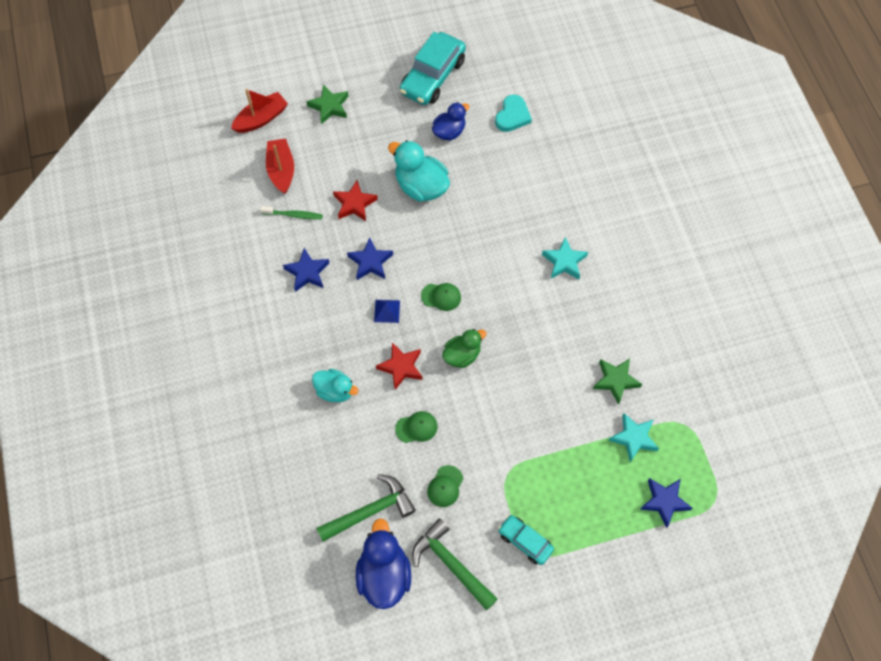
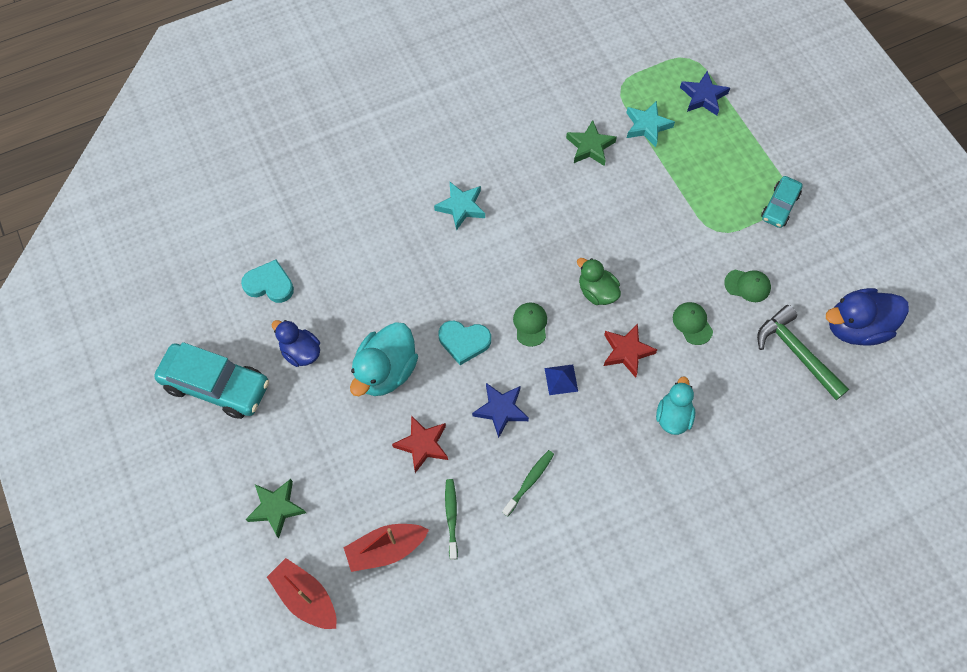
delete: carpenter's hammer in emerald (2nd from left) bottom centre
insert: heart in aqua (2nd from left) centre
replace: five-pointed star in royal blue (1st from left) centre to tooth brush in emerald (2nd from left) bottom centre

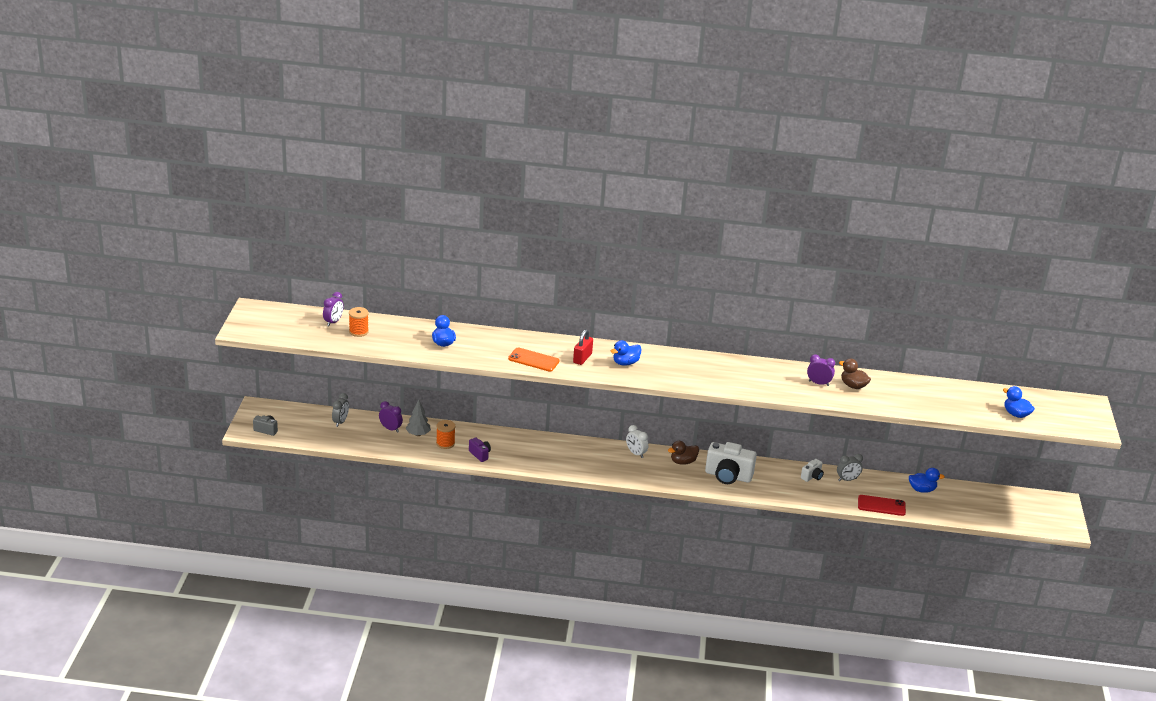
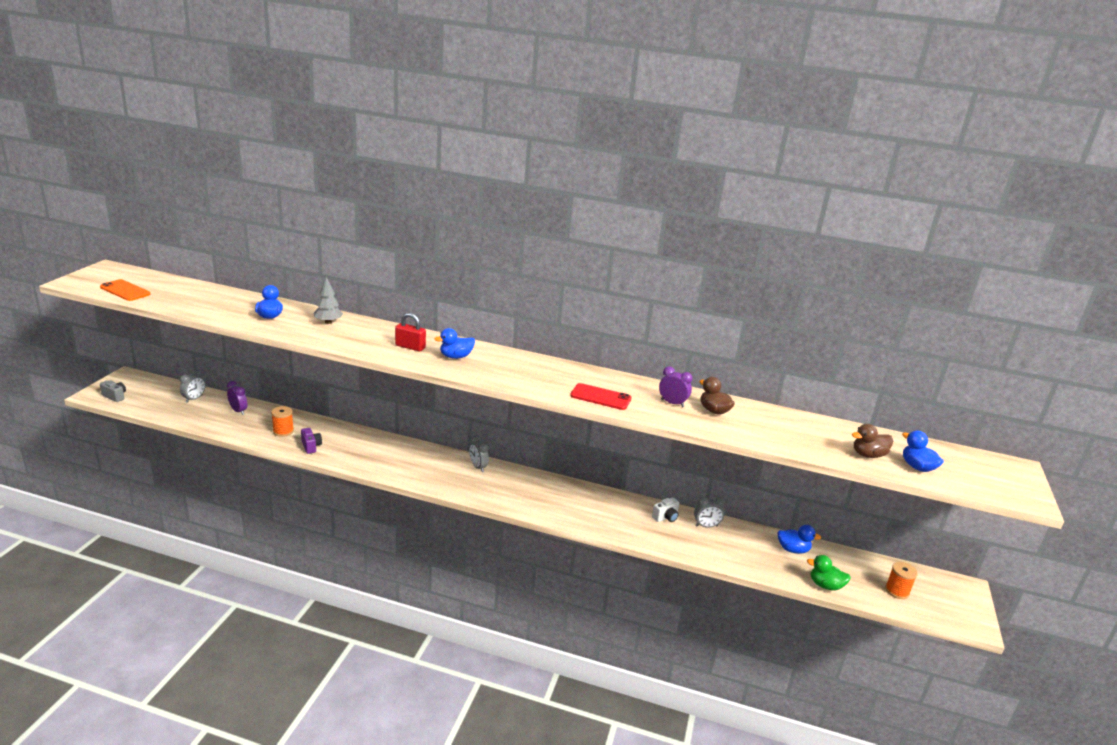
delete: alarm clock in violet (1st from left) middle left; camera in snow-white (1st from left) centre
insert: toy duck in emerald bottom right
move: reel of thread in orange-coloured (1st from left in the first image) middle left to reel of thread in orange-coloured (2nd from left) bottom right; fir tree in grey centre to middle left; mobile phone in orange-coloured centre to middle left; toy duck in brown (1st from left in the first image) centre to toy duck in brown (2nd from left) middle right; mobile phone in red bottom right to centre
recolor: alarm clock in snow-white centre to alarm clock in grey (2nd from left) centre
rotate: lock in red centre = centre 75 degrees clockwise

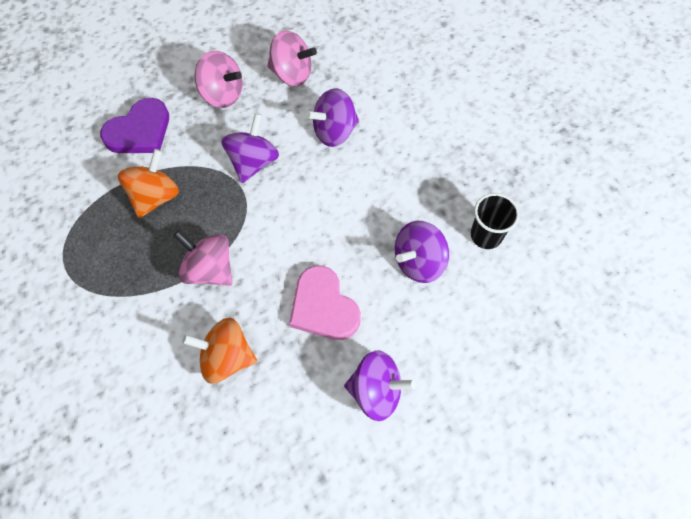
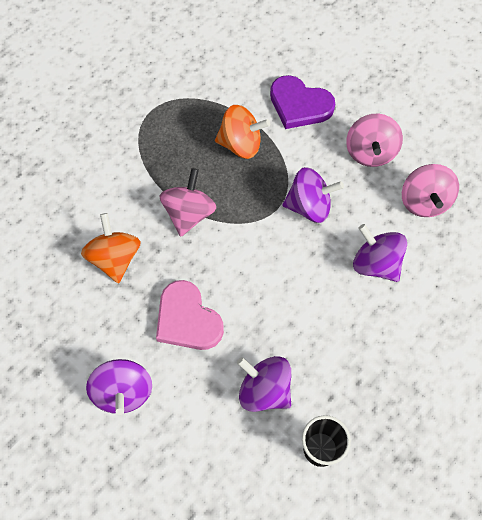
rotate: heart in pink centre = centre 75 degrees counterclockwise

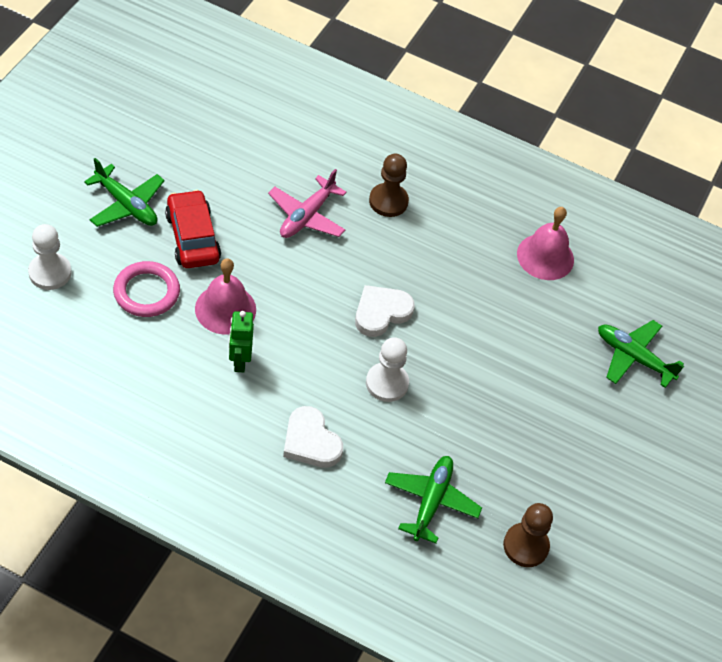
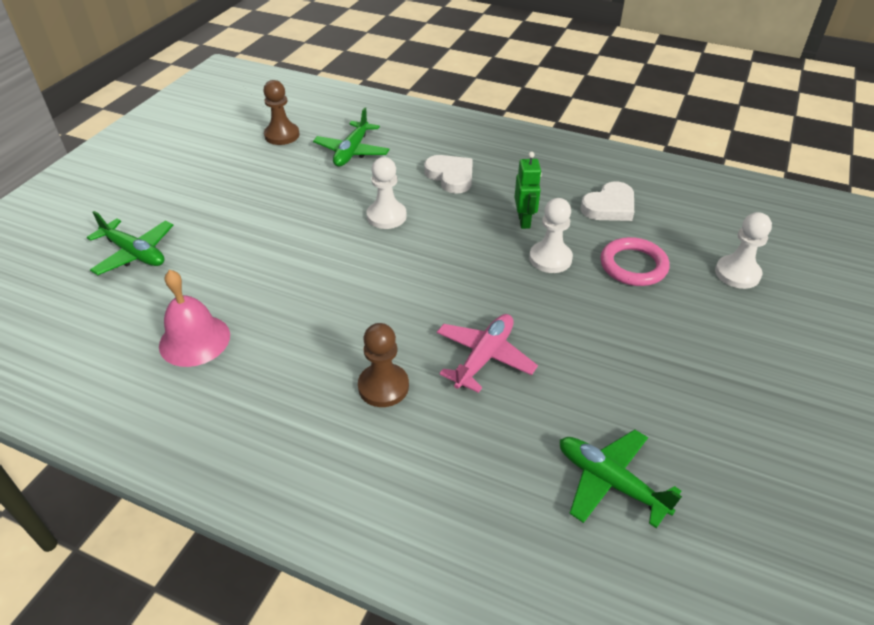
delete: toy car in red middle left
move: aeroplane in emerald (1st from left in the first image) top left to aeroplane in emerald (3rd from left) bottom right; heart in snow-white (2nd from left) centre to top right
replace: bell in pink (1st from left) middle left to chess pawn in snow-white (2nd from left) centre

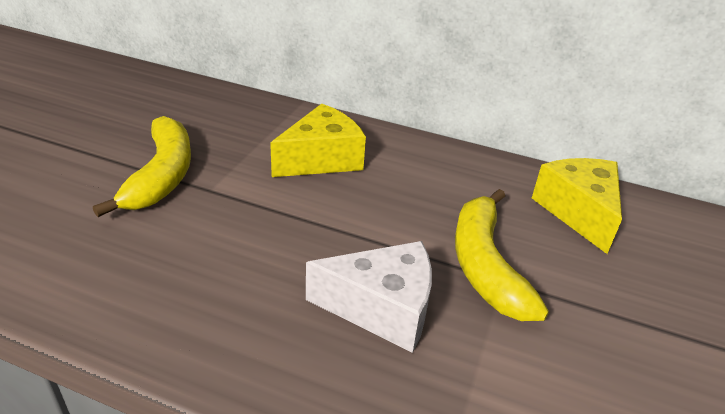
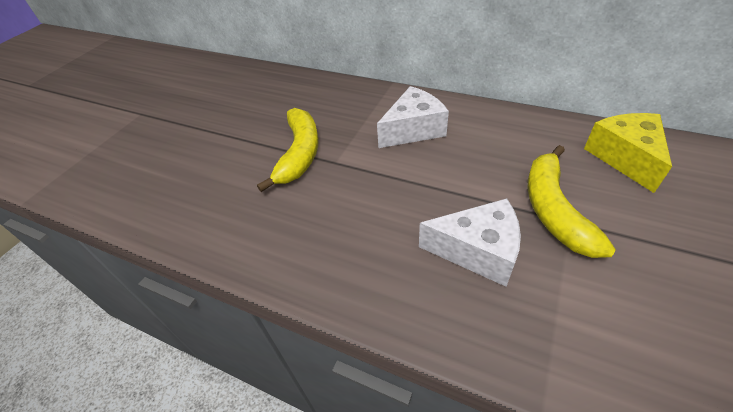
recolor: cheese in golden (1st from left) centre to cheese in snow-white (1st from left) top centre

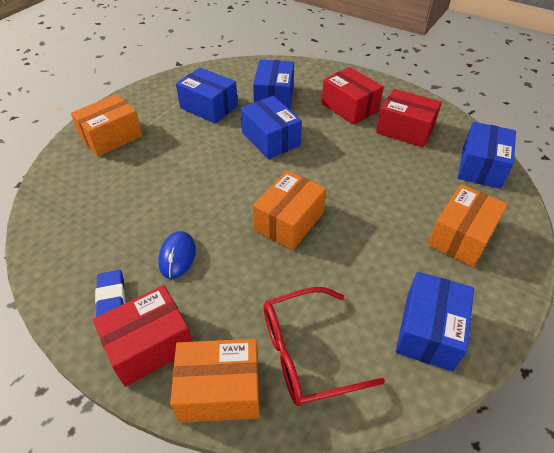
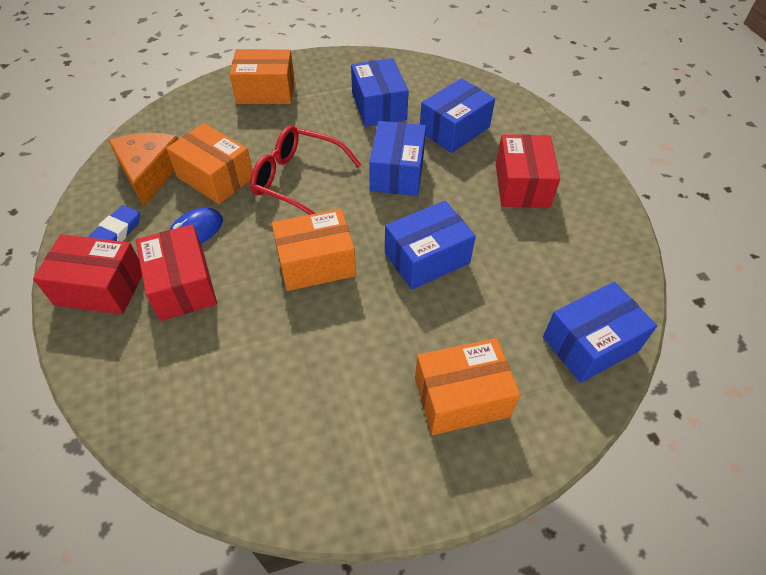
insert: cheese in orange-coloured top left
move: parcel in orange-coloured (2nd from left in the first image) bottom centre to parcel in orange-coloured (1st from left) top left; spectacles in red bottom centre to top centre; parcel in red (3rd from left in the first image) top right to parcel in red (2nd from left) middle left; parcel in royal blue (4th from left in the first image) bottom right to parcel in royal blue (3rd from left) centre

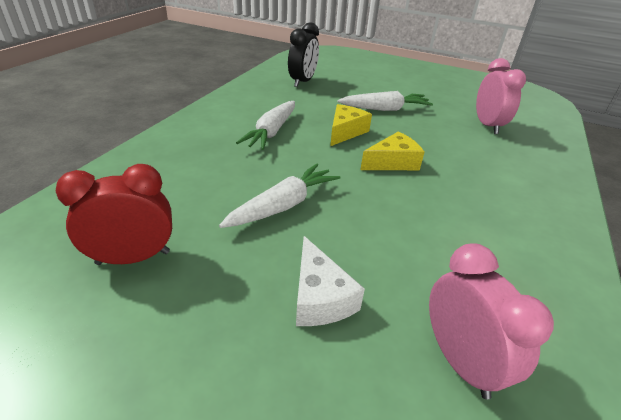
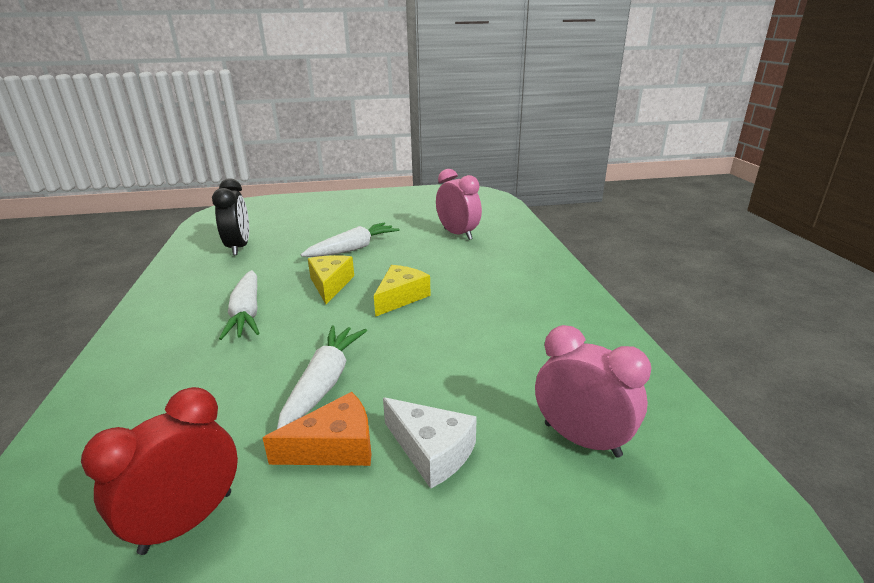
insert: cheese in orange-coloured bottom centre

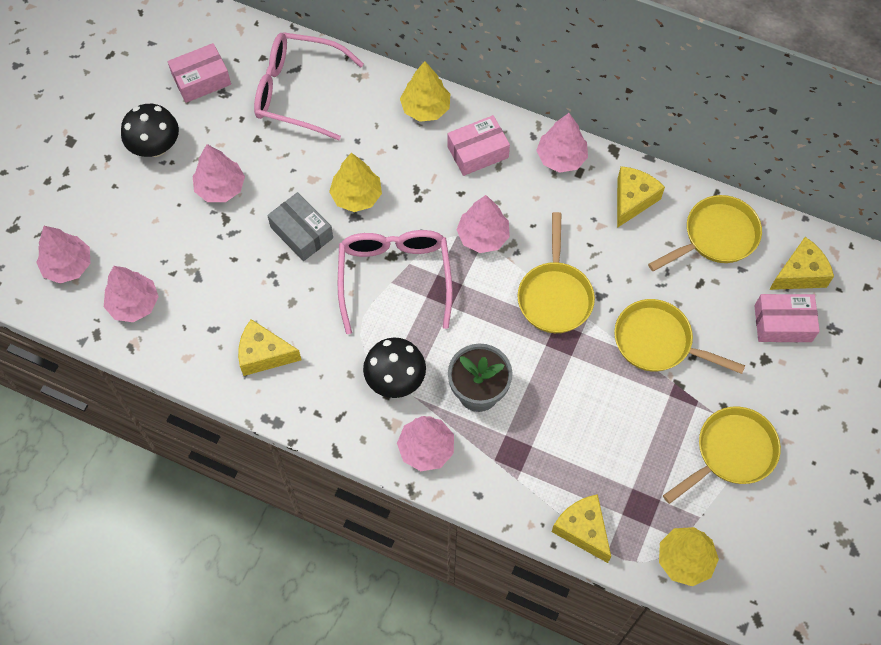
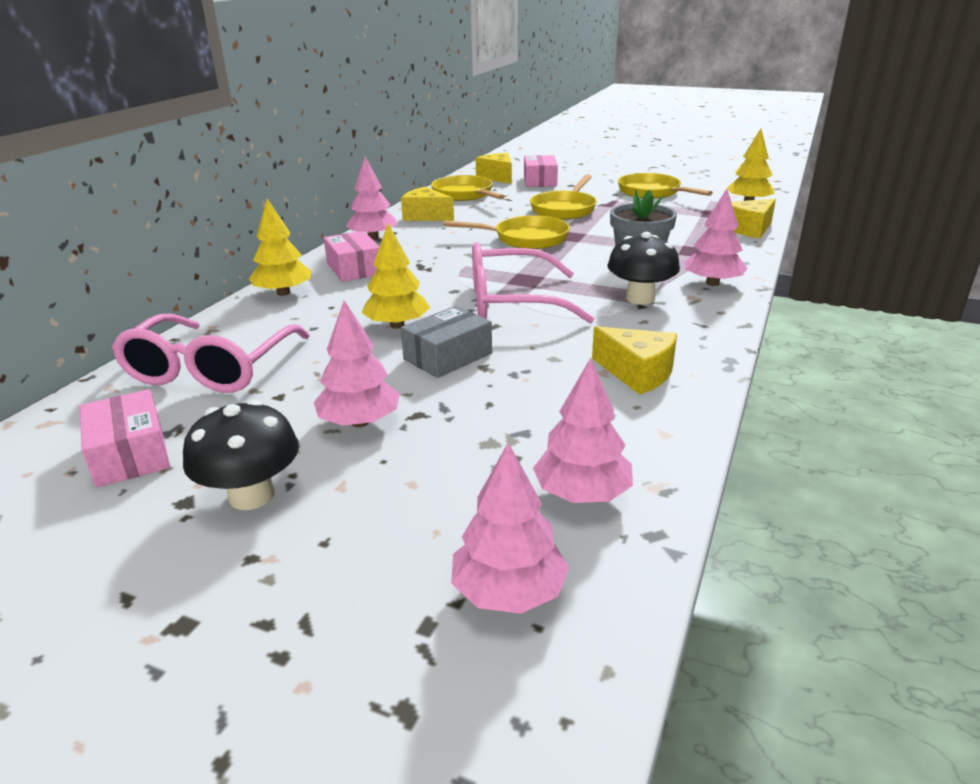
delete: fir tree in pink (5th from left) centre
rotate: cheese in golden (1st from left in the first image) middle left = centre 60 degrees counterclockwise

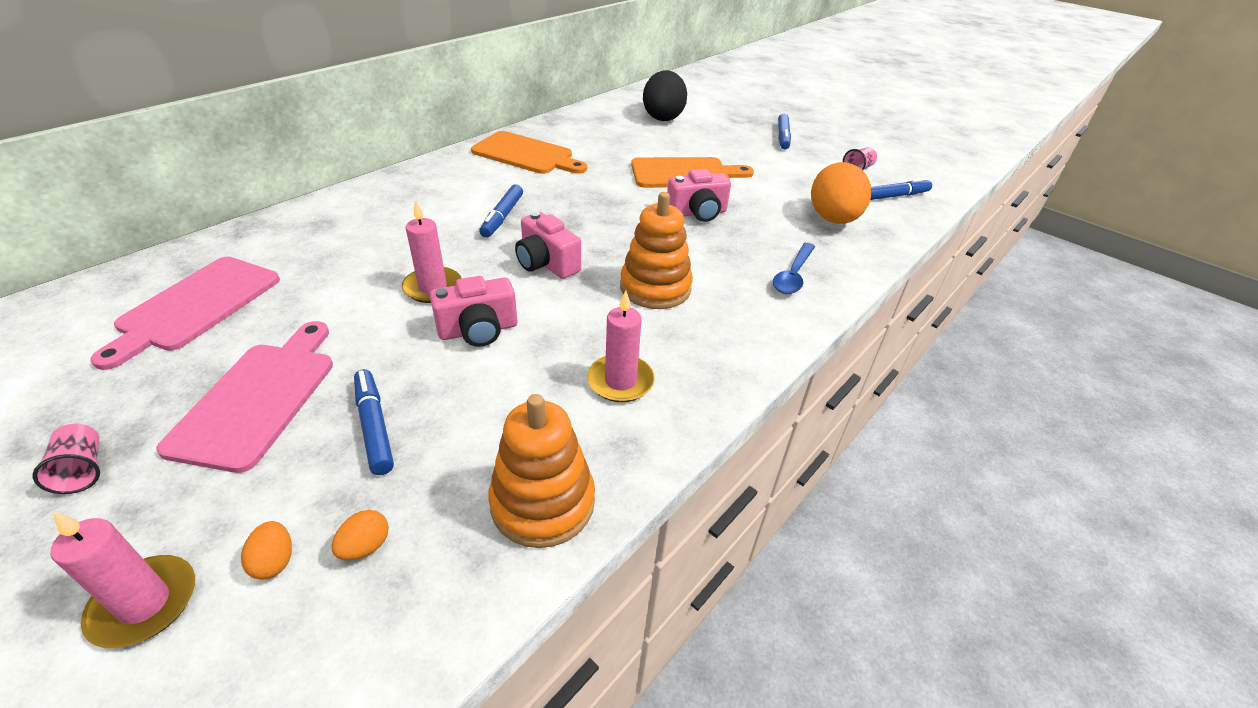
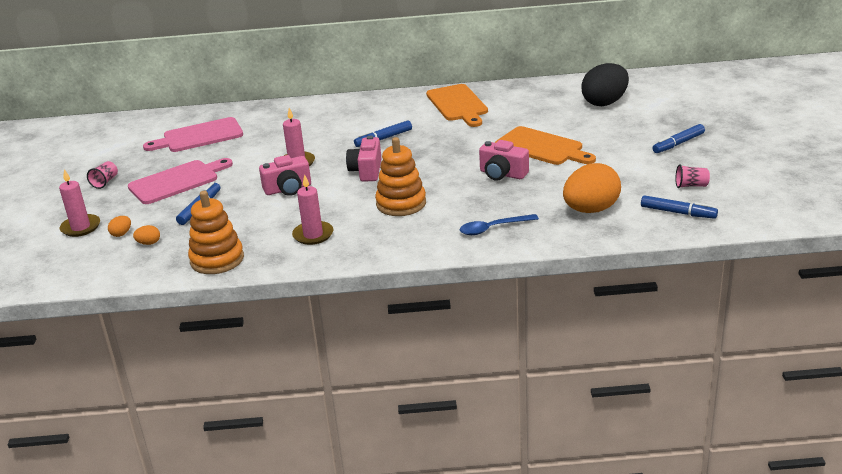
rotate: camera in pink (1st from left) centre = centre 45 degrees counterclockwise

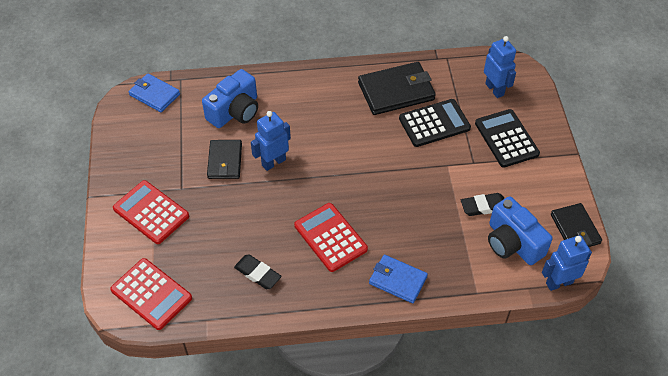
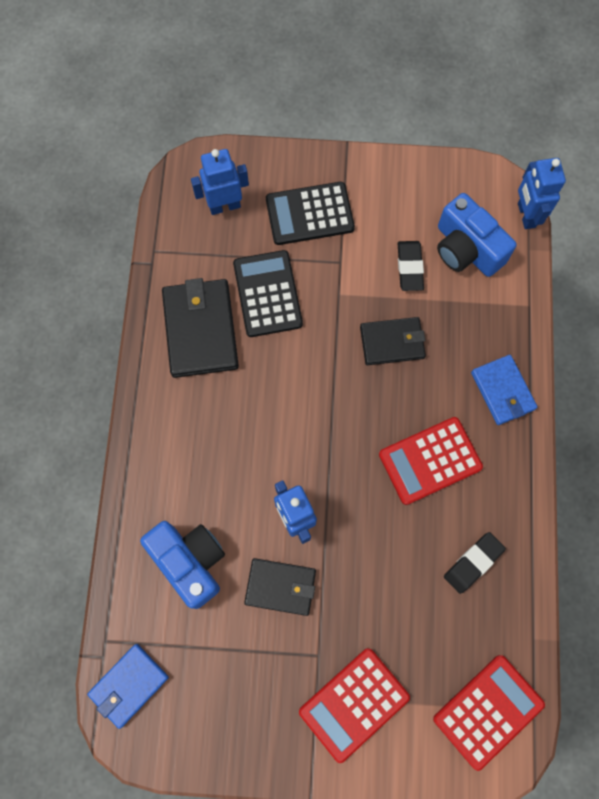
move: billfold in ebony (3rd from left) middle right to centre
rotate: billfold in royal blue (2nd from left) bottom centre = middle right 60 degrees counterclockwise; camera in royal blue (2nd from left) middle right = top right 75 degrees clockwise

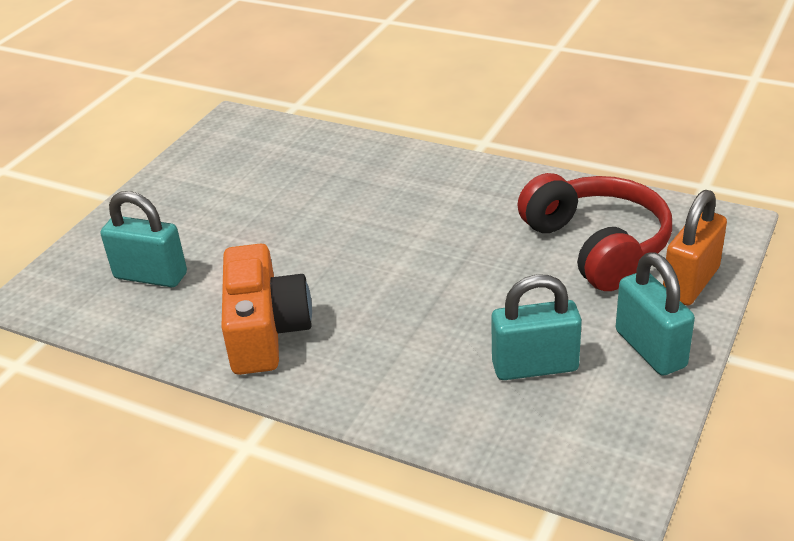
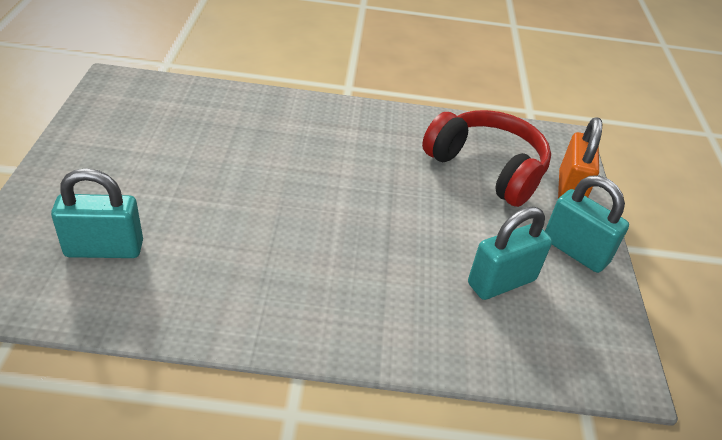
delete: camera in orange-coloured centre

